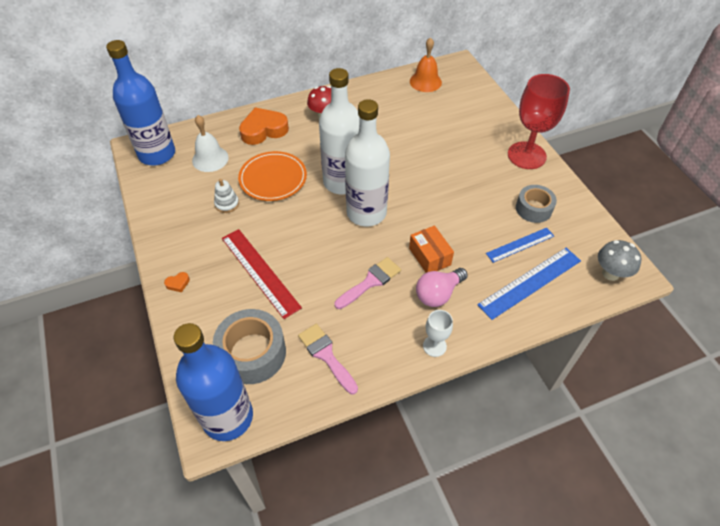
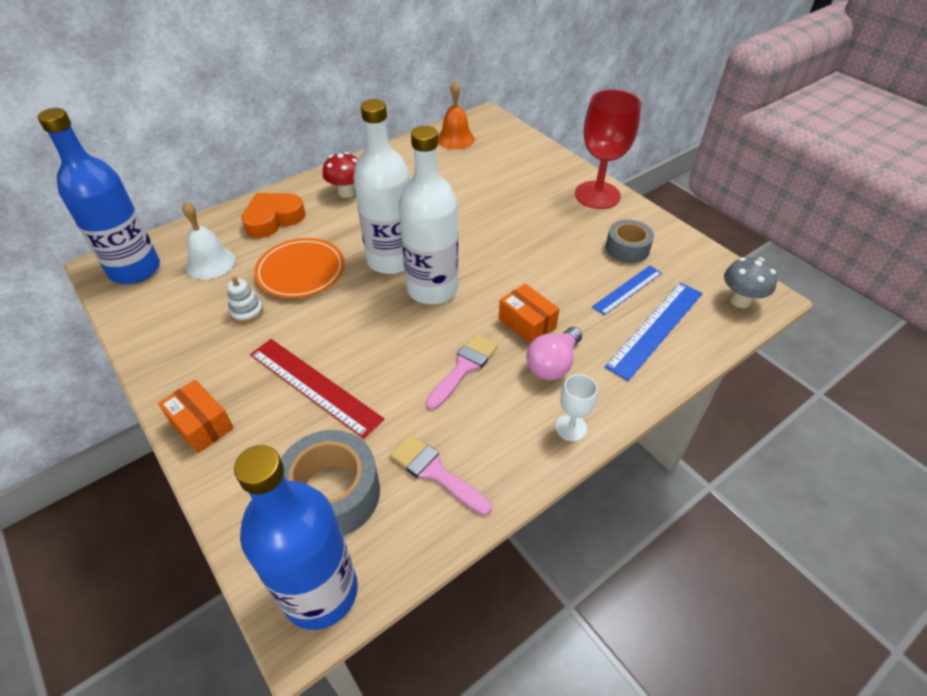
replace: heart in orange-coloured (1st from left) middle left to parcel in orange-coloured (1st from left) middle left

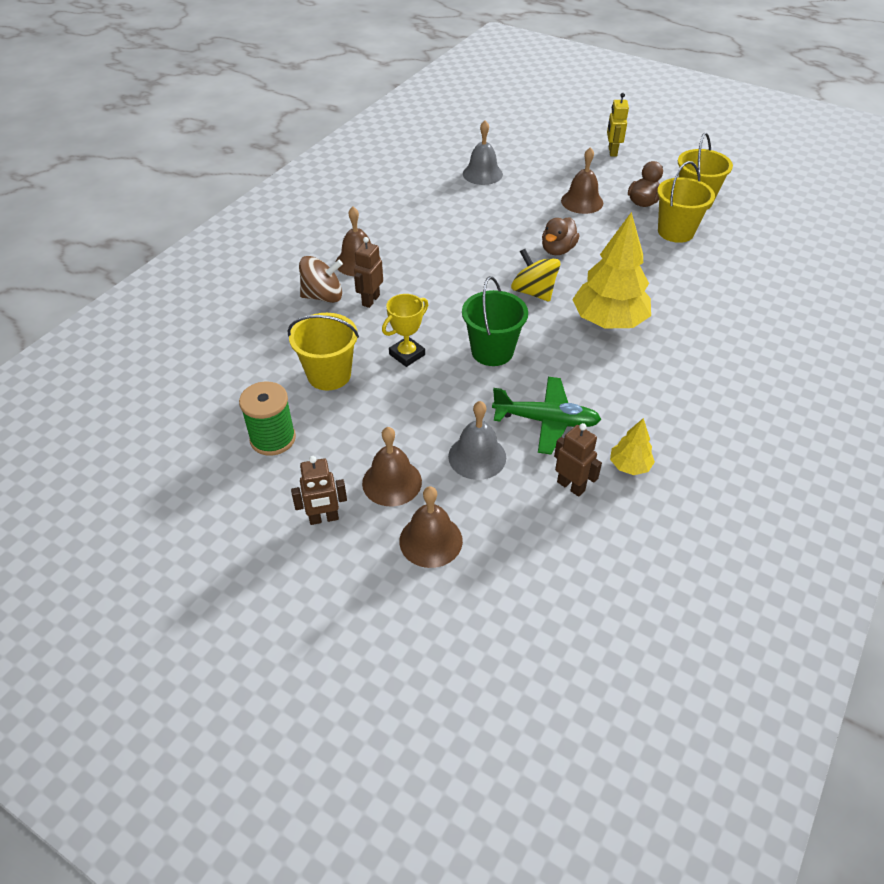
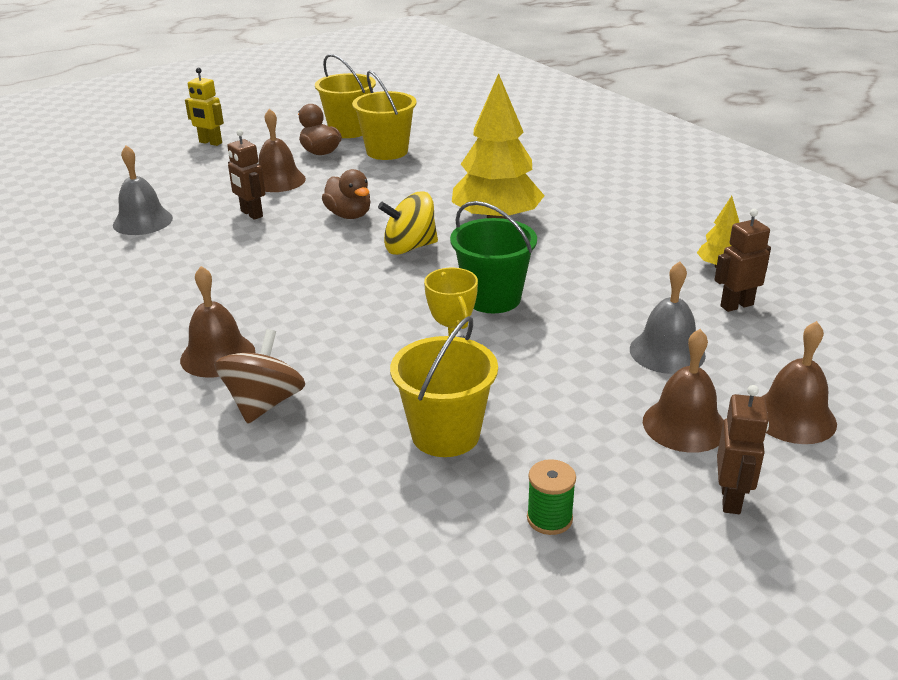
delete: aeroplane in emerald centre
move: robot in brown (2nd from left in the first image) top centre to robot in brown (1st from left) top left
resize: reel of thread in emerald middle left = bottom centre x0.61

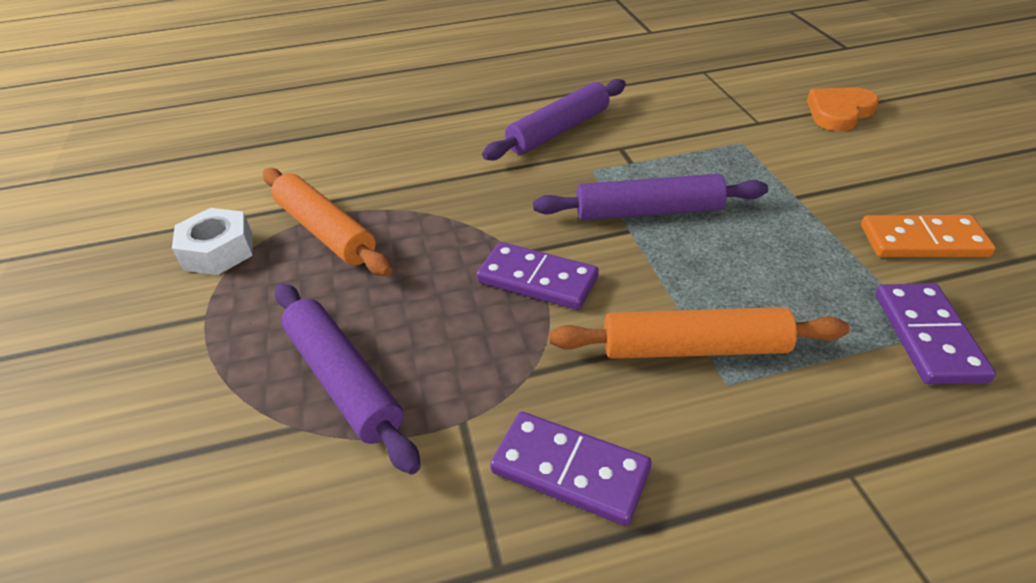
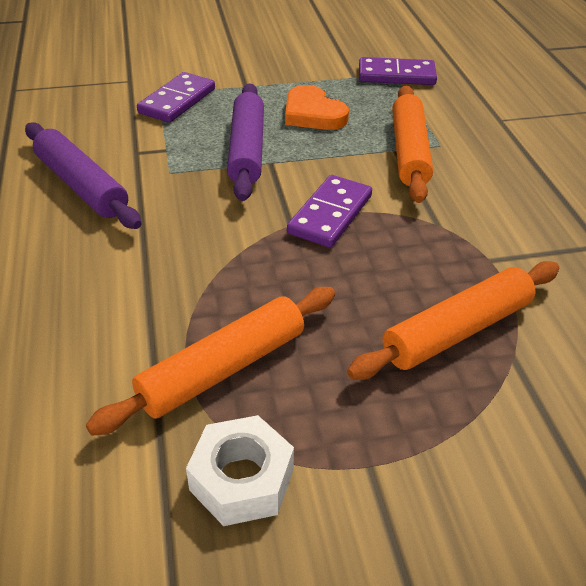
delete: domino in orange-coloured middle right
move: domino in violet (2nd from left in the first image) bottom centre to domino in violet (1st from left) top left; heart in orange-coloured top right to top centre
recolor: rolling pin in violet (1st from left) centre to rolling pin in orange-coloured (3rd from left) middle right

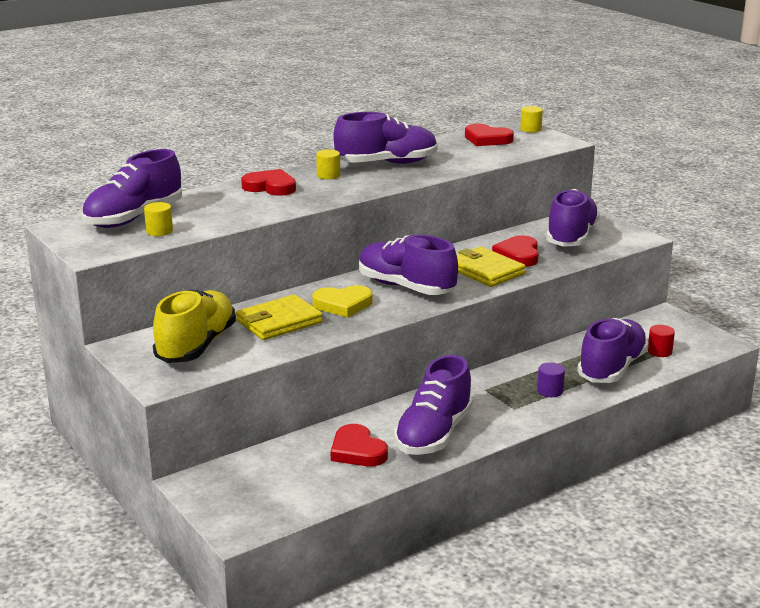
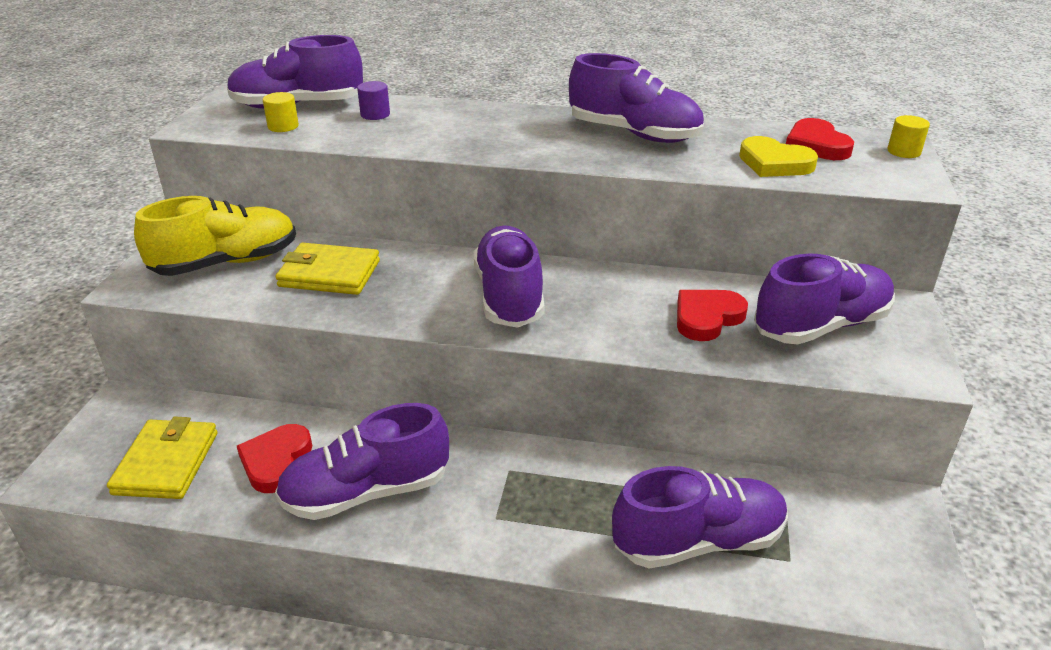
delete: heart in red (1st from left) top centre; solid cylinder in golden (2nd from left) top centre; solid cylinder in red middle right
move: heart in golden centre to top right; billfold in golden (2nd from left in the first image) centre to billfold in golden (1st from left) bottom left; solid cylinder in violet middle right to top centre

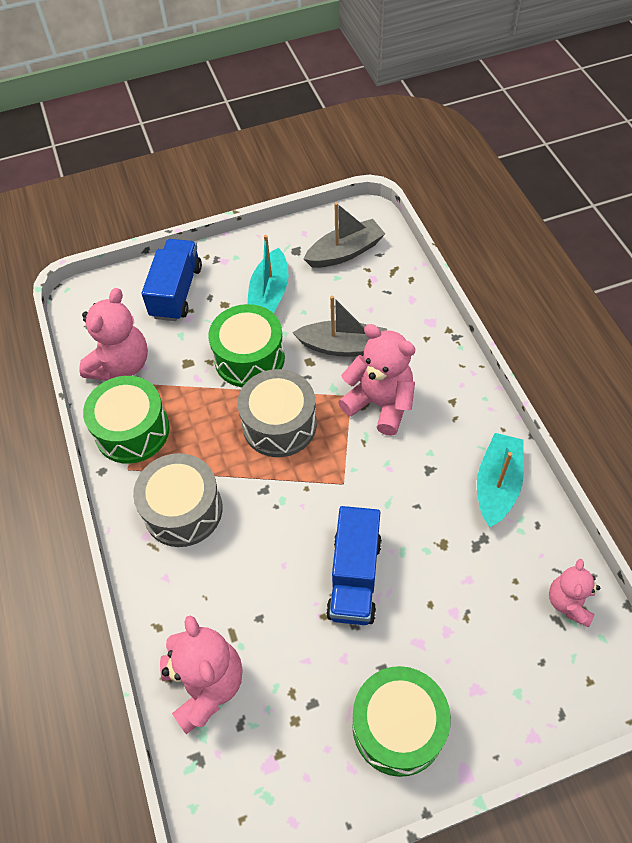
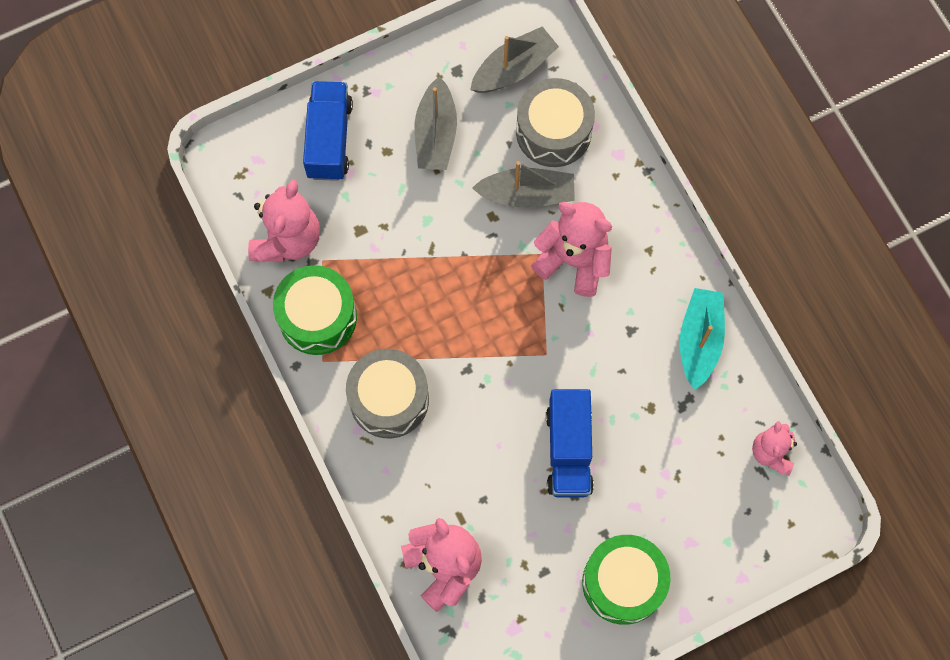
delete: snare drum in emerald (2nd from left) centre
move: snare drum in grey (2nd from left) centre to top centre
recolor: toy boat in aqua (1st from left) top centre to toy boat in grey (1st from left) top centre

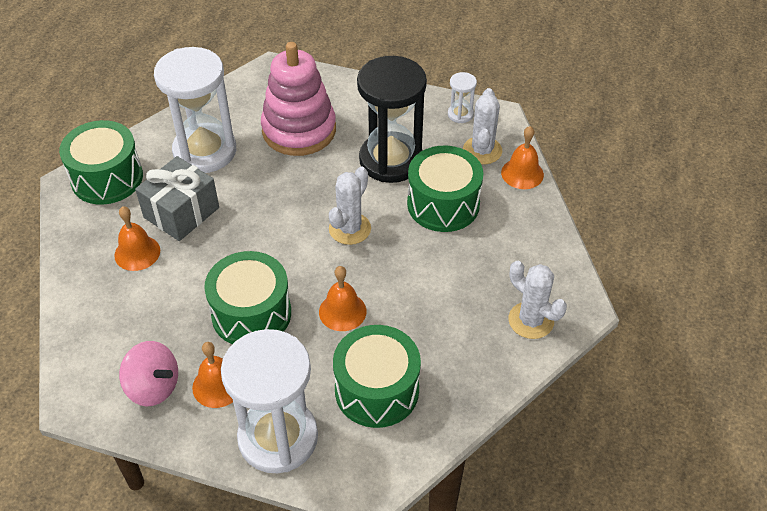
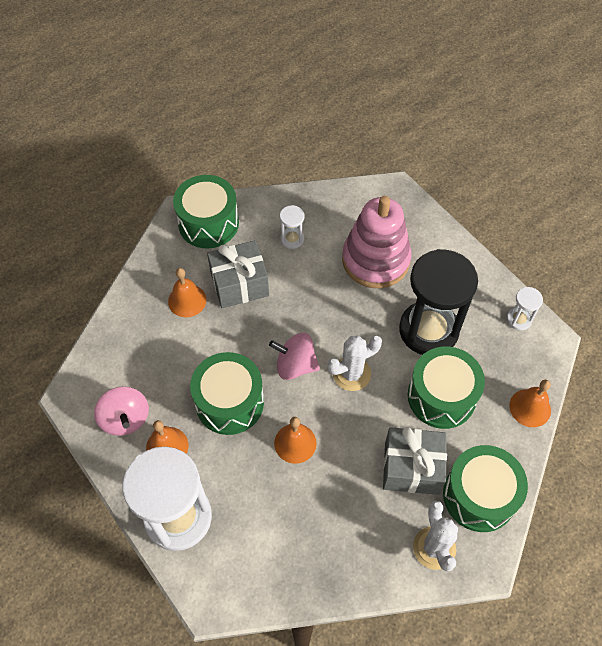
delete: saguaro cactus in snow-white (2nd from left) top centre
insert: toy top in pink (2nd from left) centre; gift in grey (2nd from left) bottom right
move: snare drum in emerald (3rd from left in the first image) bottom centre to snare drum in emerald (4th from left) bottom right
resize: hourglass in snow-white (1st from left in the first image) top left = centre x0.43

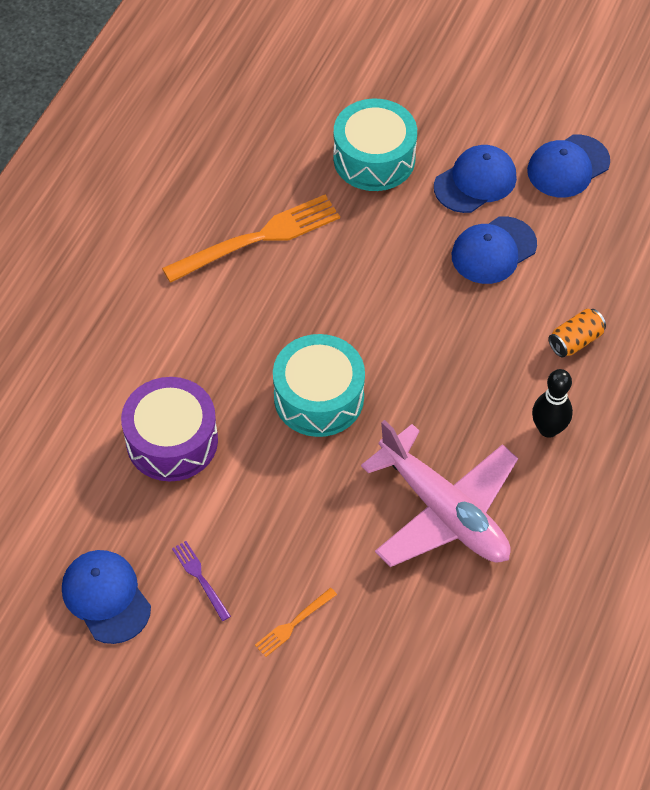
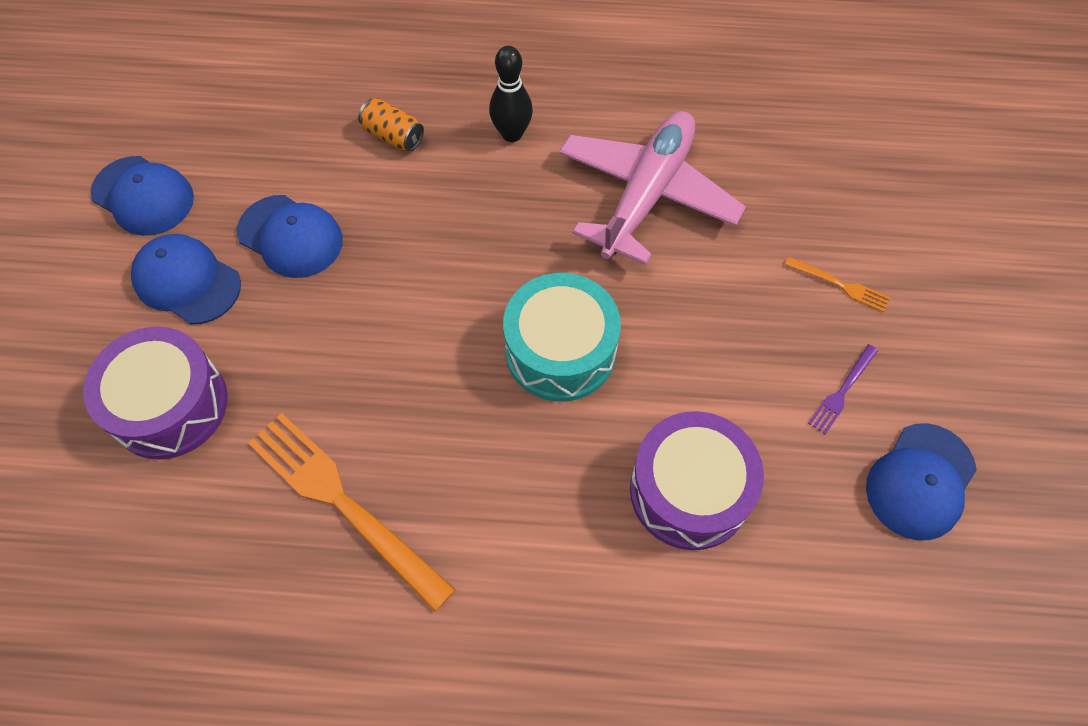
recolor: snare drum in aqua (2nd from left) top centre to snare drum in violet (1st from left) middle left

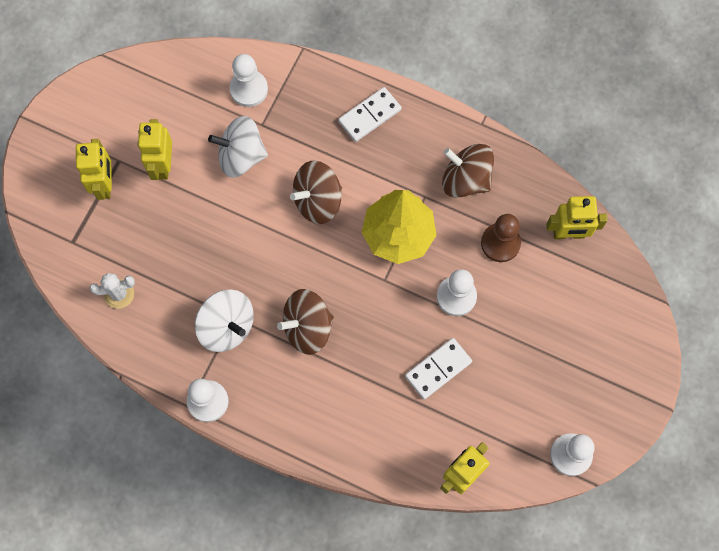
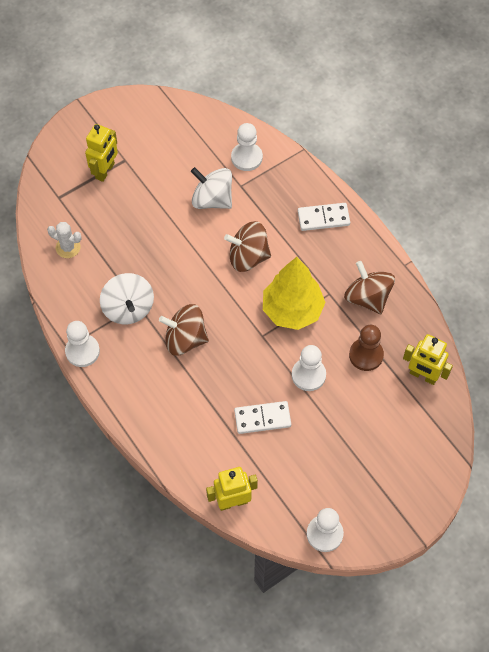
delete: robot in golden (2nd from left) top left

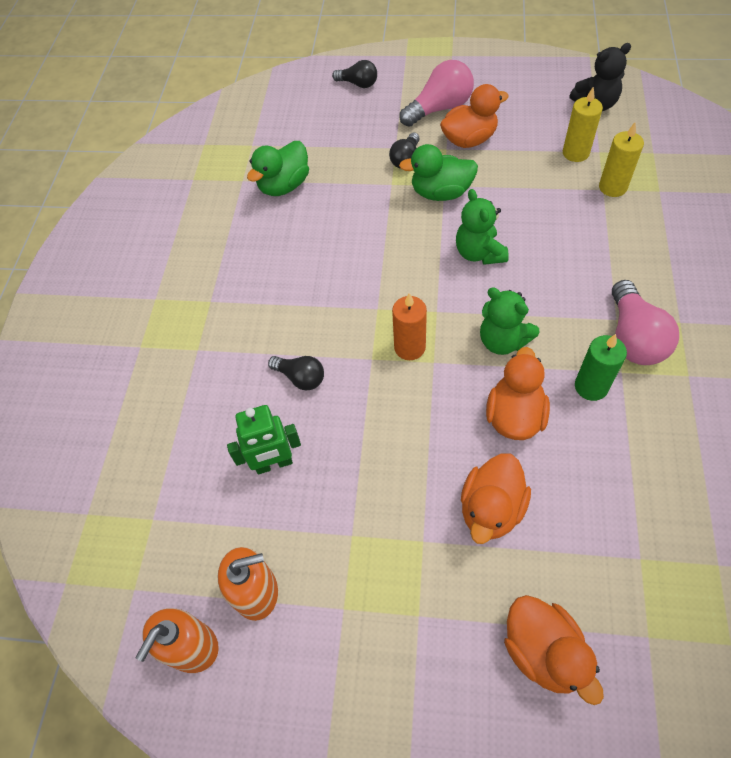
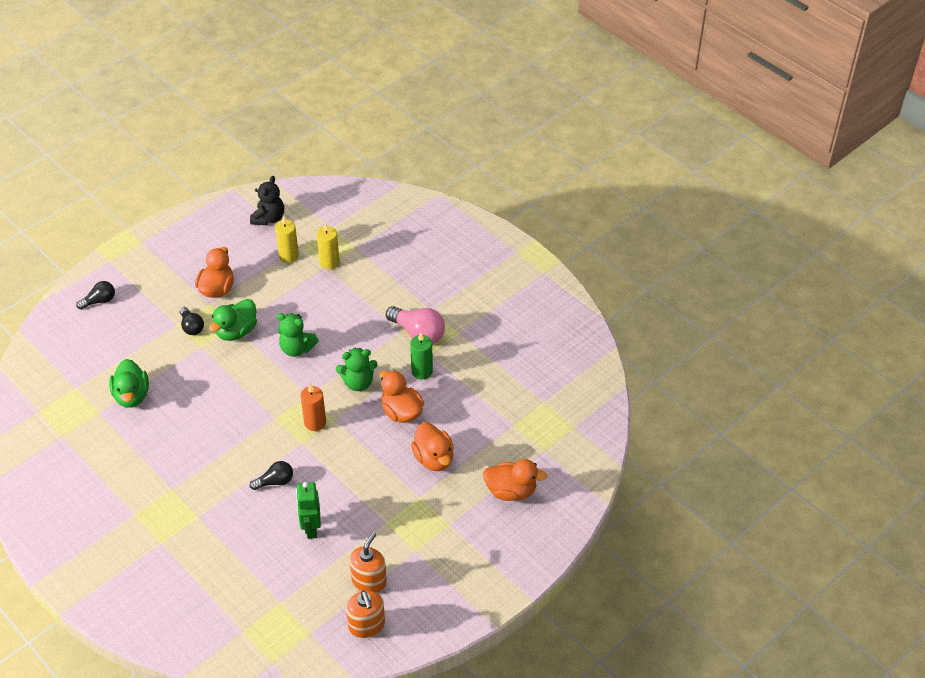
delete: light bulb in pink (1st from left) top centre
rotate: robot in emerald centre = bottom left 150 degrees clockwise

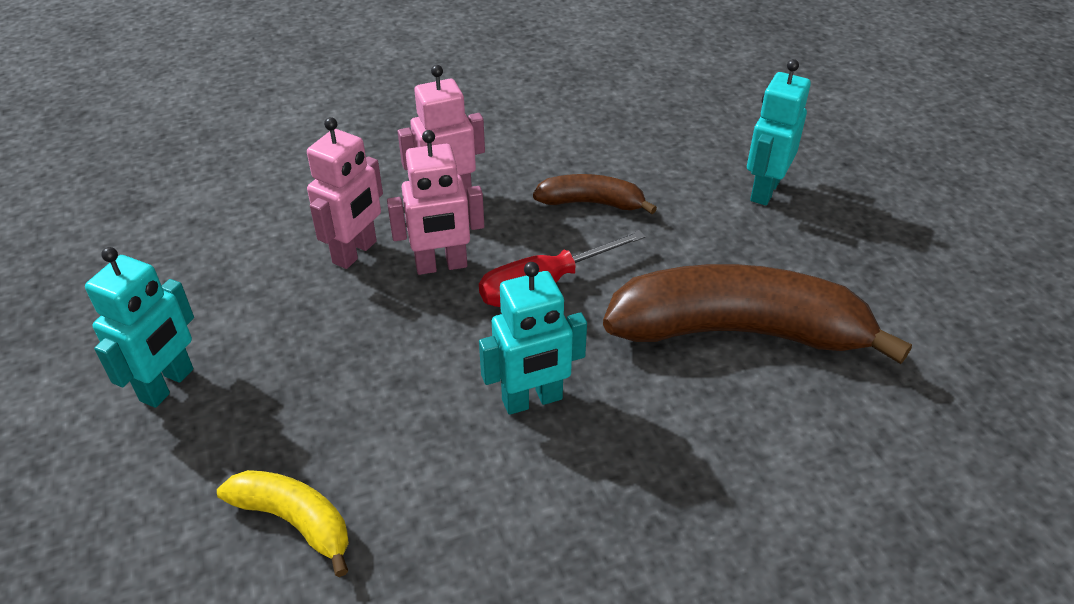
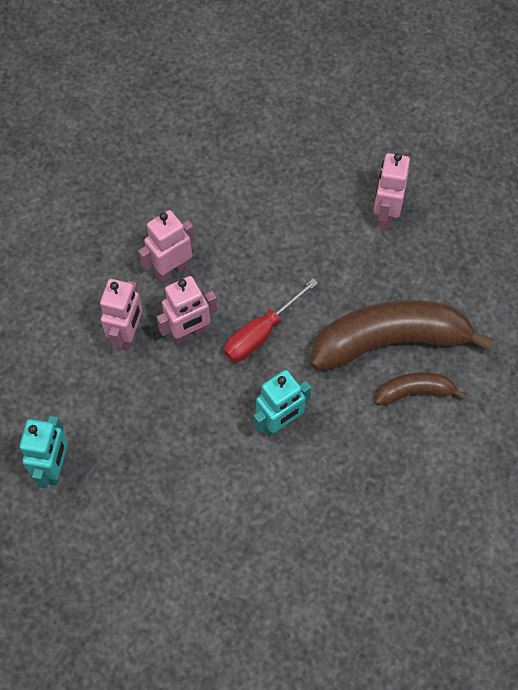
delete: toy banana in golden bottom left
move: toy banana in brown (1st from left in the first image) top centre to toy banana in brown (2nd from left) middle right
recolor: robot in aqua (3rd from left) top right to robot in pink (4th from left) top right

